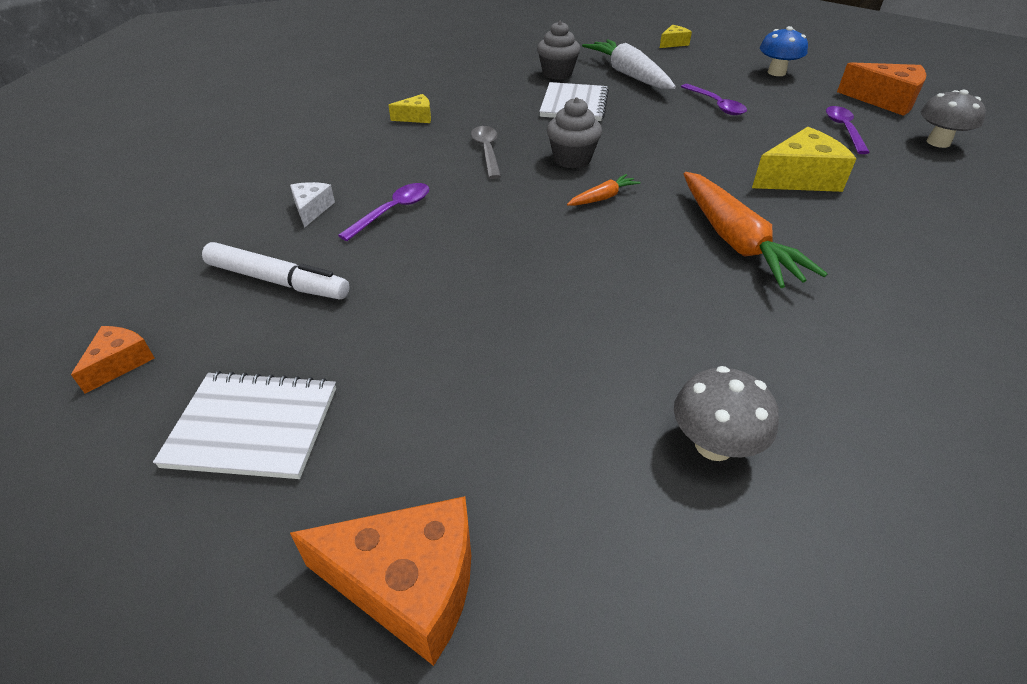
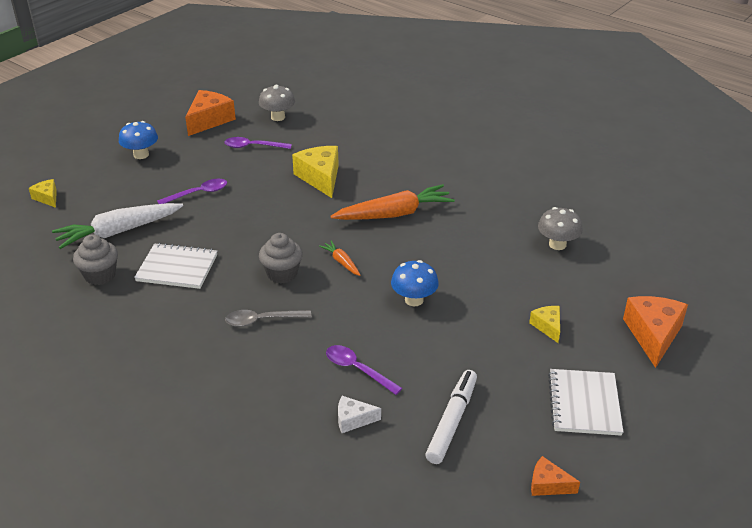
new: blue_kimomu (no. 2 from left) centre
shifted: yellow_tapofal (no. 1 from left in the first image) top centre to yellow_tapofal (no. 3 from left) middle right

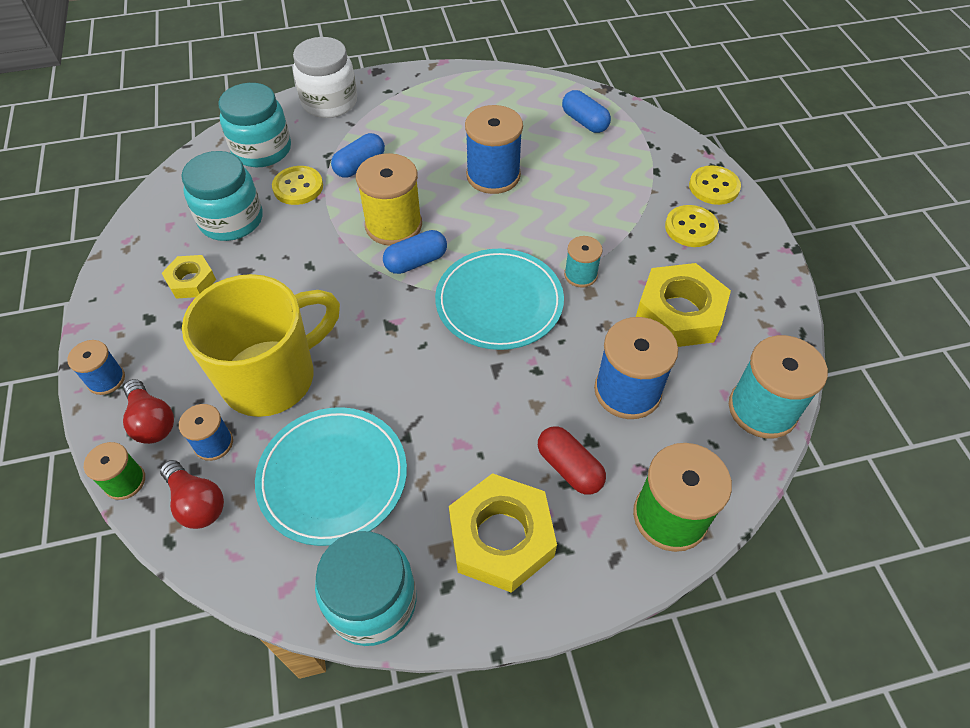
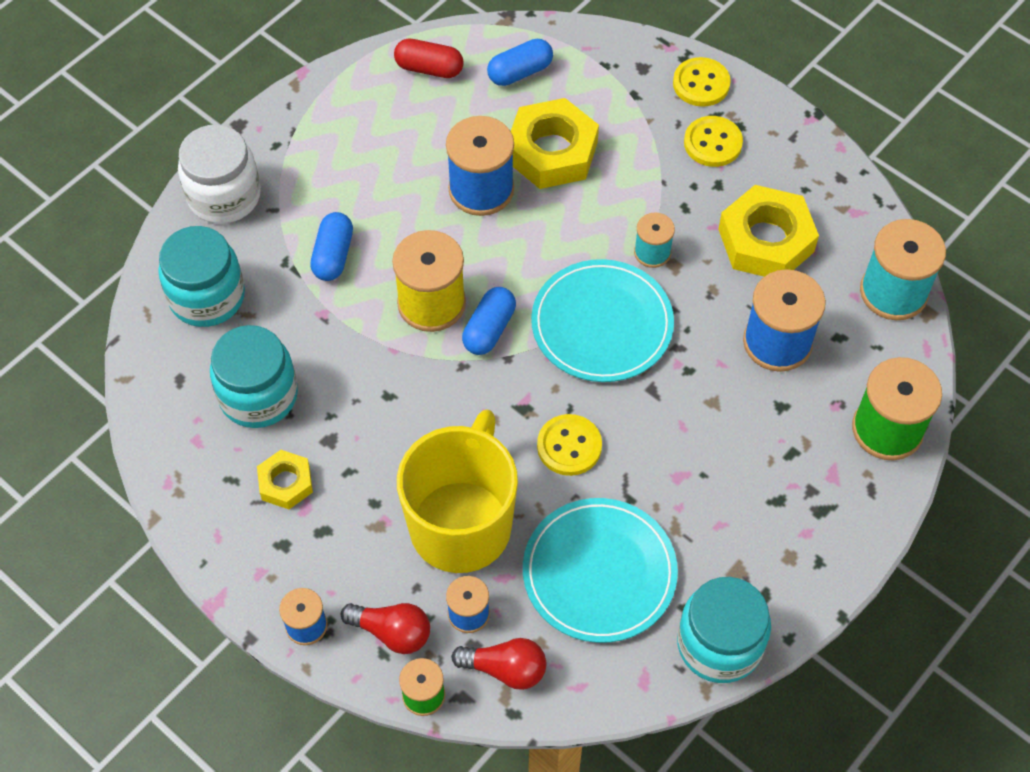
shifted: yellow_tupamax (no. 1 from left) top left to centre; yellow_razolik (no. 2 from left) bottom centre to top centre; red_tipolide centre to top centre
rotated: blue_tipolide (no. 3 from left) top centre = top centre 45 degrees counterclockwise

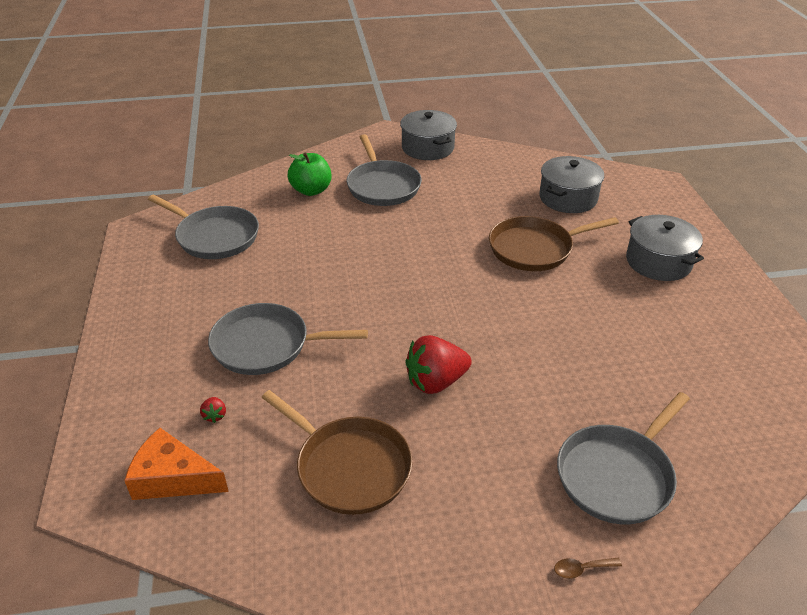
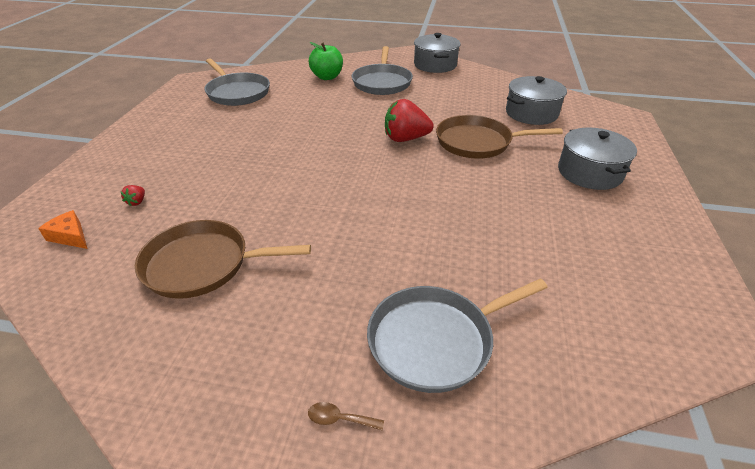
gone: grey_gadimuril (no. 2 from left) centre
shifted: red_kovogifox (no. 2 from left) centre to top centre
rotated: brown_gadimuril (no. 1 from left) bottom centre = middle left 120 degrees clockwise
scaled: orange_tapofal bottom left = middle left x0.62

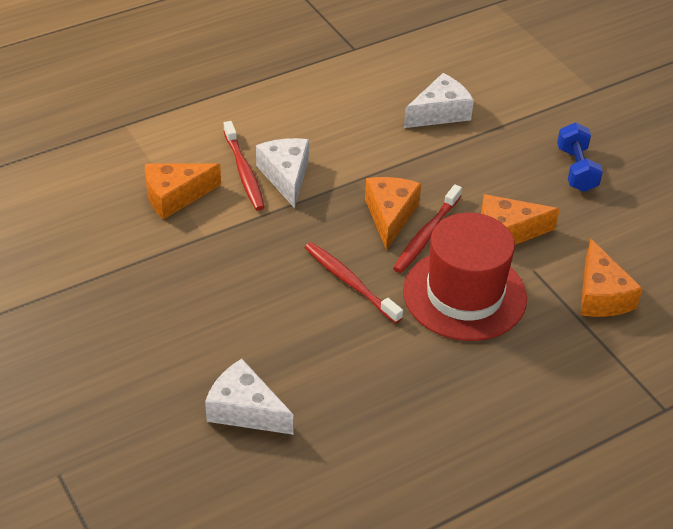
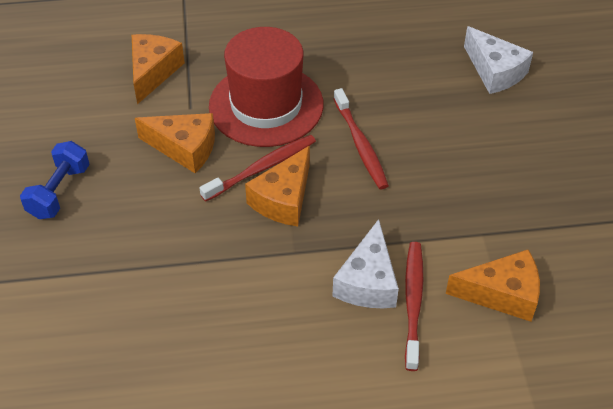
gone: white_tapofal (no. 3 from left) top centre

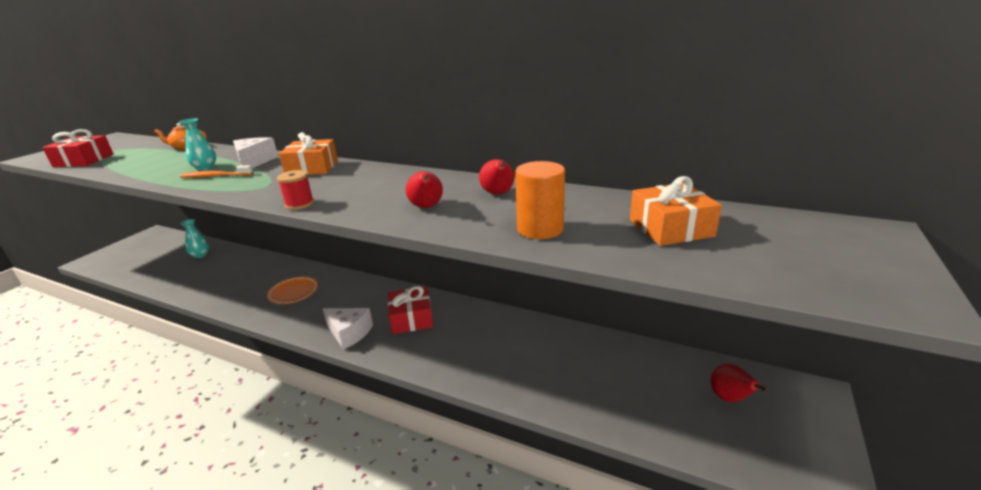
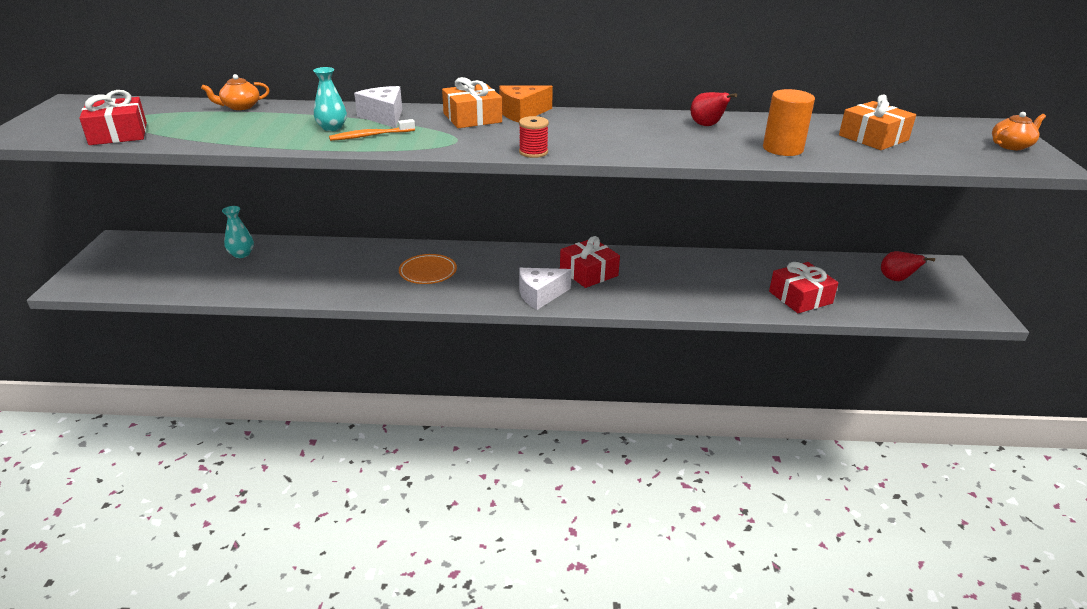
gone: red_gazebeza (no. 1 from left) centre
new: orange_tapofal top centre; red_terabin (no. 3 from left) middle right; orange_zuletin (no. 2 from left) top right
rotated: white_tapofal (no. 2 from left) bottom centre = centre 150 degrees clockwise

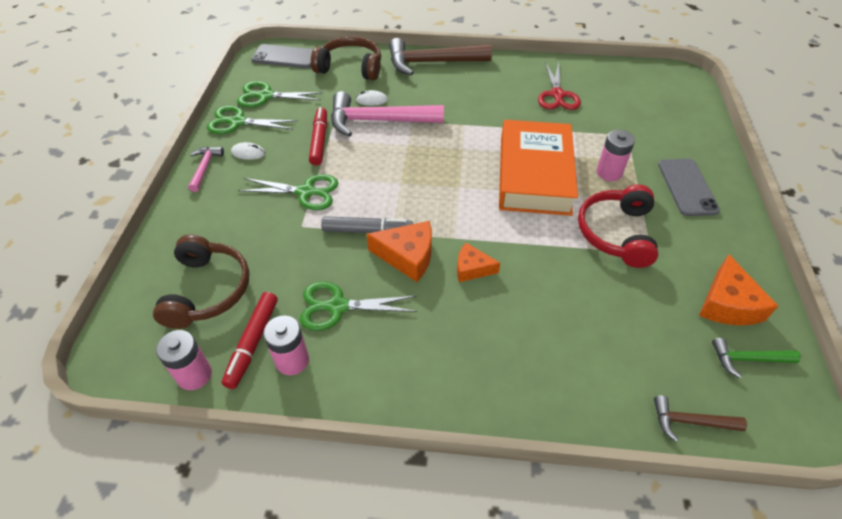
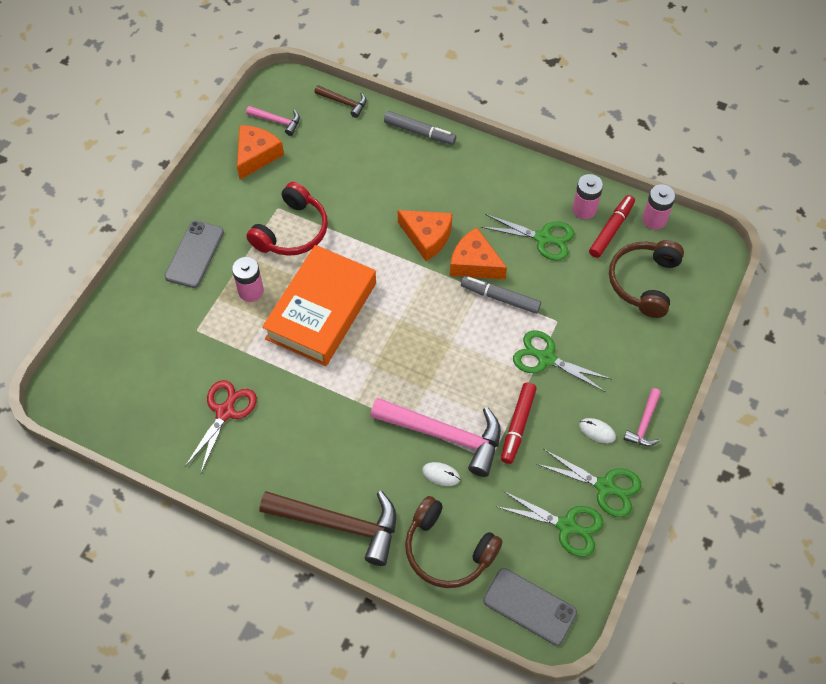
new: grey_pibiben (no. 1 from left) top centre
repainted: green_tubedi bottom right to pink_tubedi (no. 1 from left) top left
scaled: orange_tapofal (no. 2 from left) centre = centre x1.56

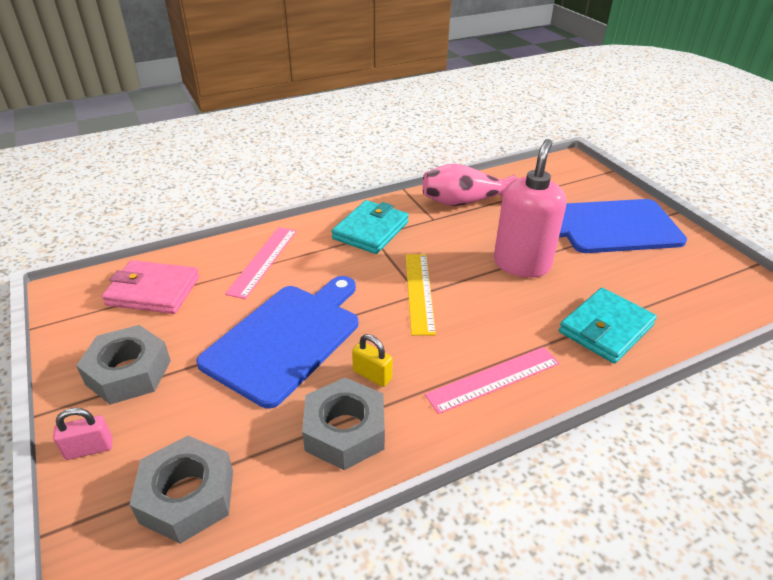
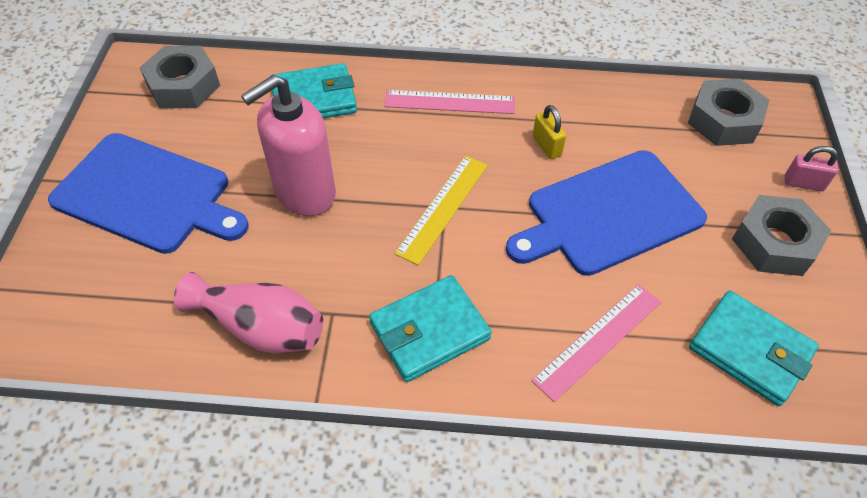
shifted: grey_razolik (no. 3 from left in the first image) bottom centre to grey_razolik (no. 1 from left) top left
repainted: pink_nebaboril middle left to turquoise_nebaboril (no. 3 from left) bottom right

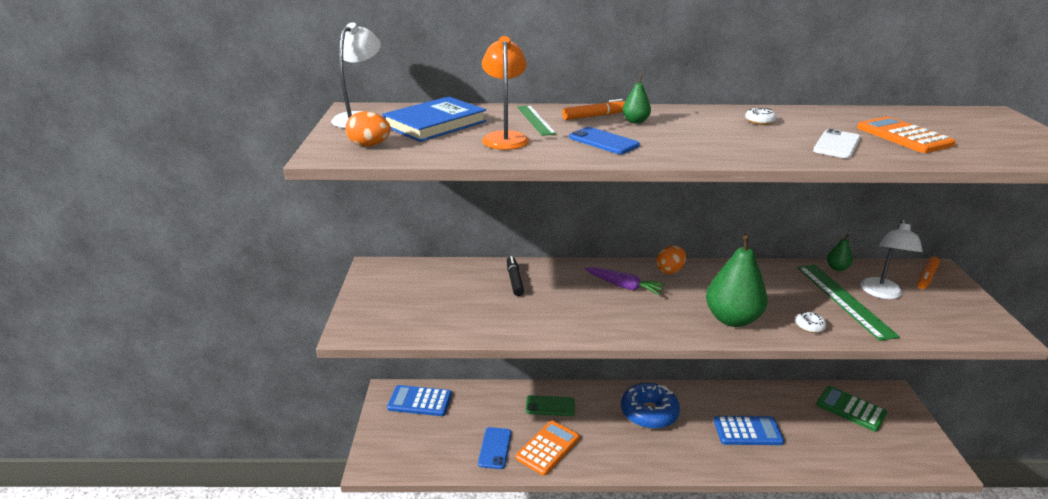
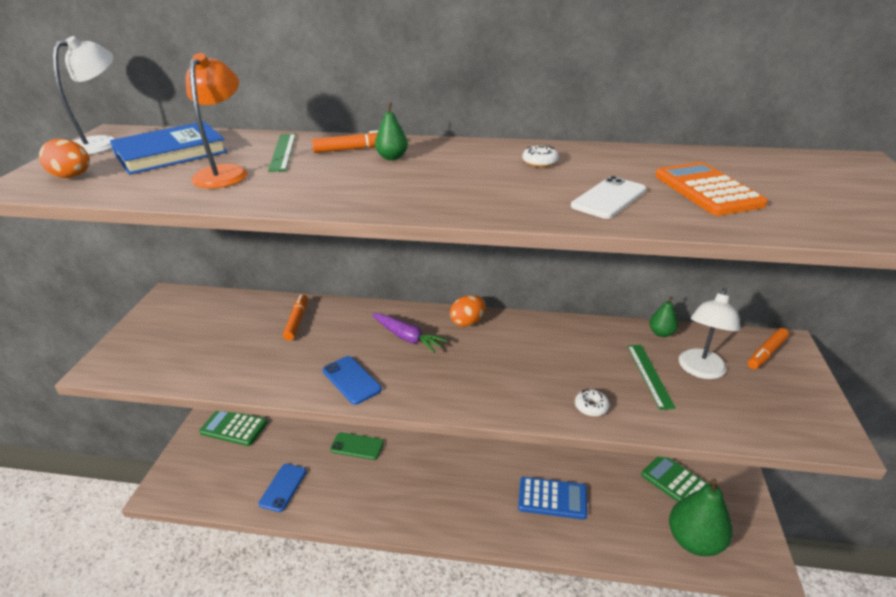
gone: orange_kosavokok (no. 1 from left) bottom centre; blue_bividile bottom centre
shifted: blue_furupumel (no. 2 from left) top centre to centre; green_gazebeza (no. 2 from left in the first image) middle right to green_gazebeza (no. 3 from left) bottom right
repainted: blue_kosavokok (no. 1 from left) bottom centre to green_kosavokok (no. 1 from left) bottom left; black_pibiben centre to orange_pibiben (no. 1 from left) middle left
scaled: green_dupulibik (no. 2 from left) middle right = middle right x0.61

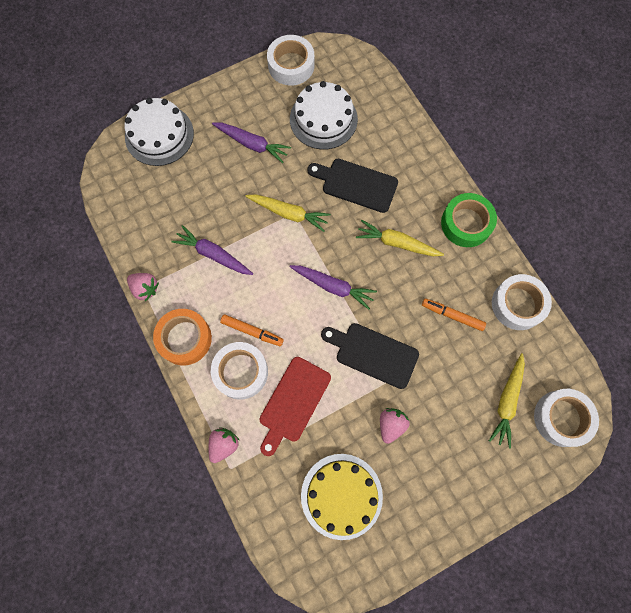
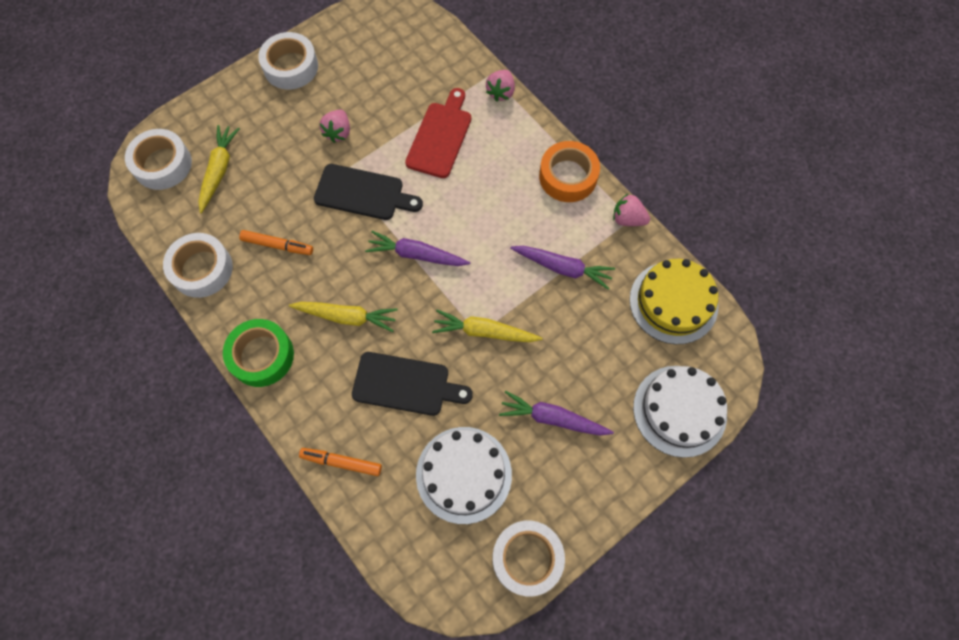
shifted: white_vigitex (no. 1 from left in the first image) centre to white_vigitex (no. 3 from left) top left; orange_pibiben (no. 1 from left in the first image) centre to orange_pibiben (no. 2 from left) bottom centre; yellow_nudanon bottom centre to middle right

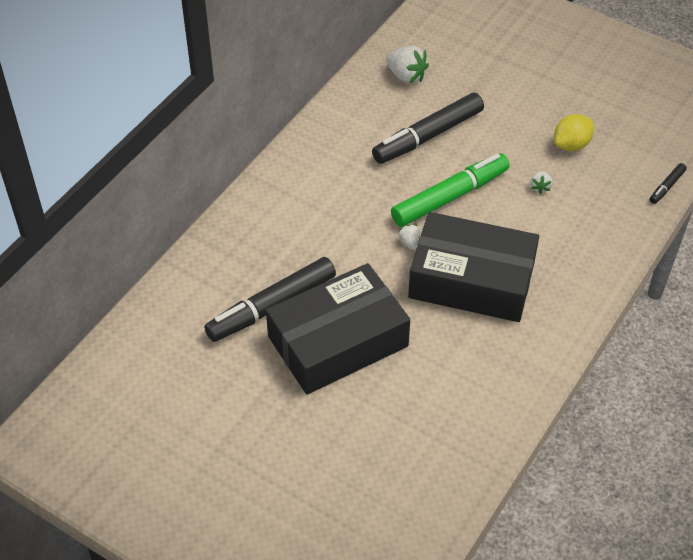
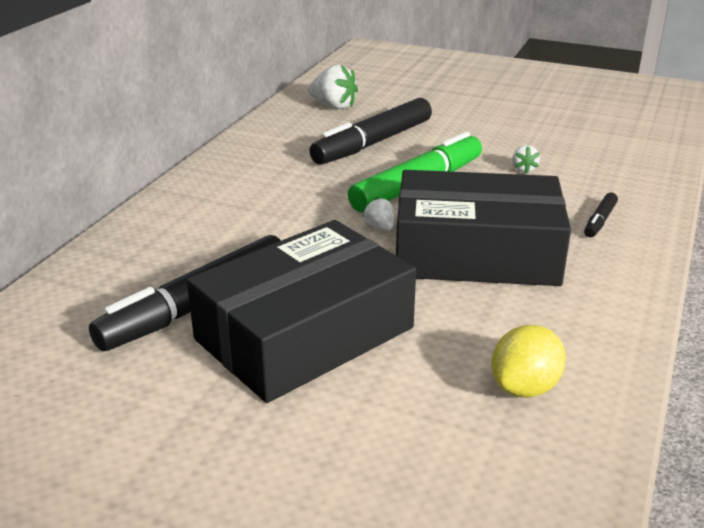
shifted: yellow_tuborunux top right to bottom right; black_pibiben (no. 3 from left) top right to middle right

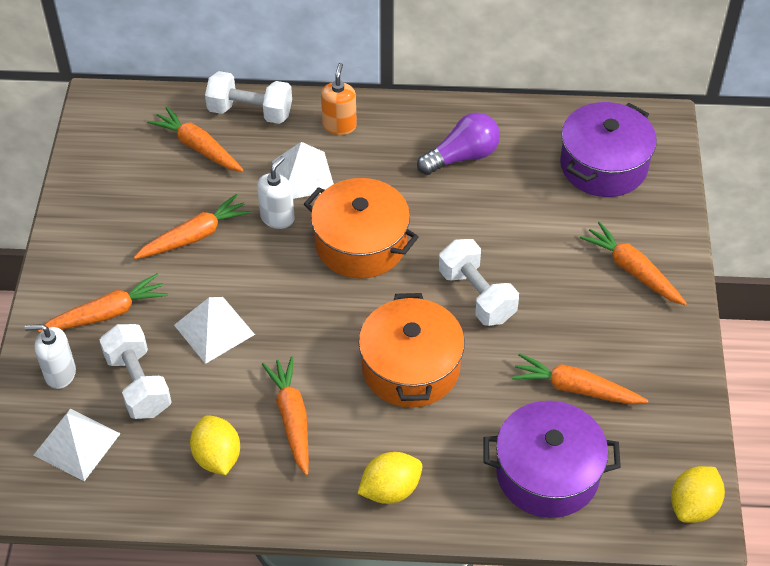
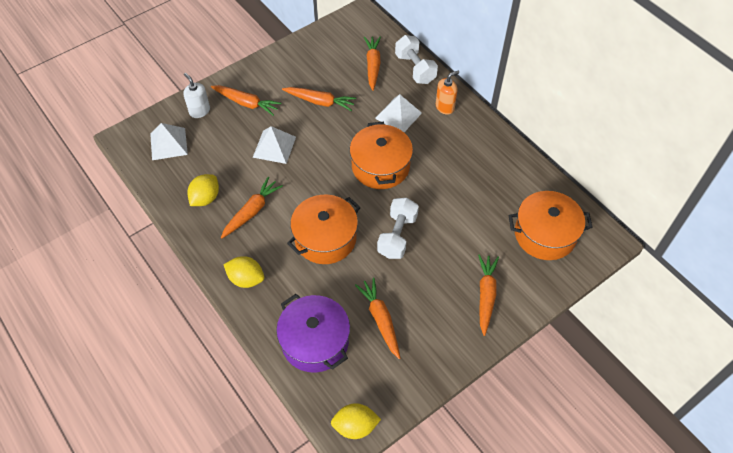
gone: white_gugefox (no. 1 from left) middle left; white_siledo (no. 2 from left) centre; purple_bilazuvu top centre
repainted: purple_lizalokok (no. 2 from left) top right to orange_lizalokok (no. 3 from left) middle right

